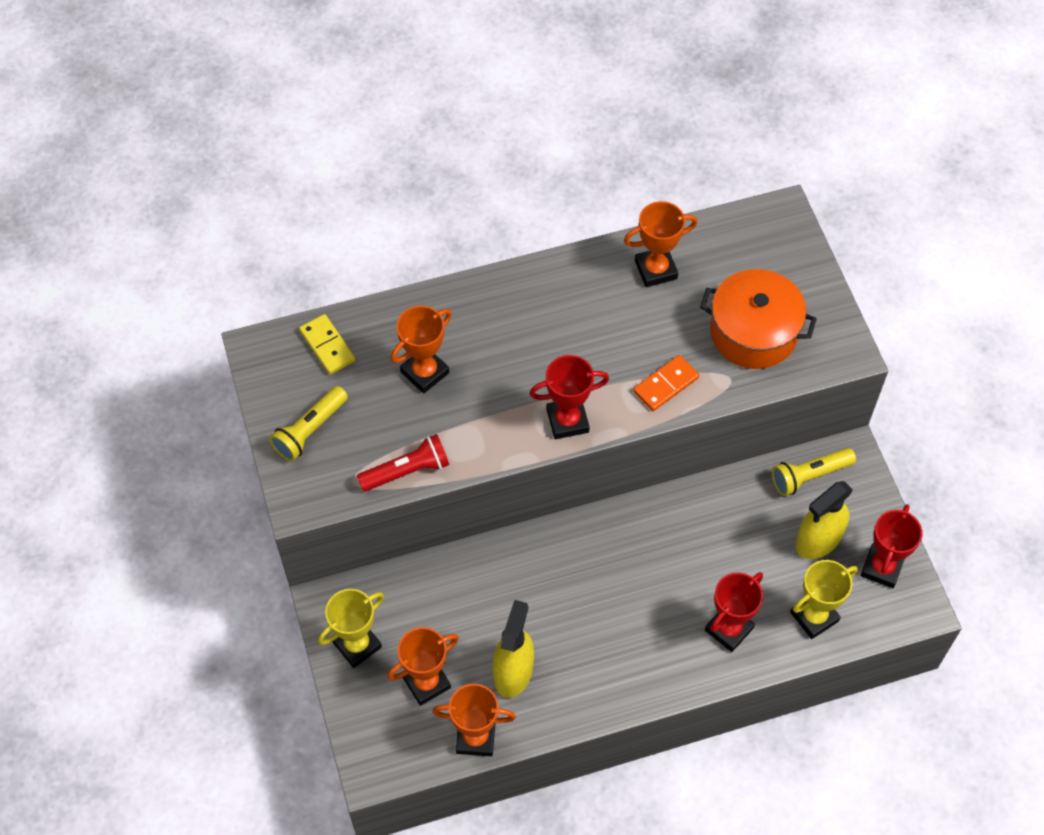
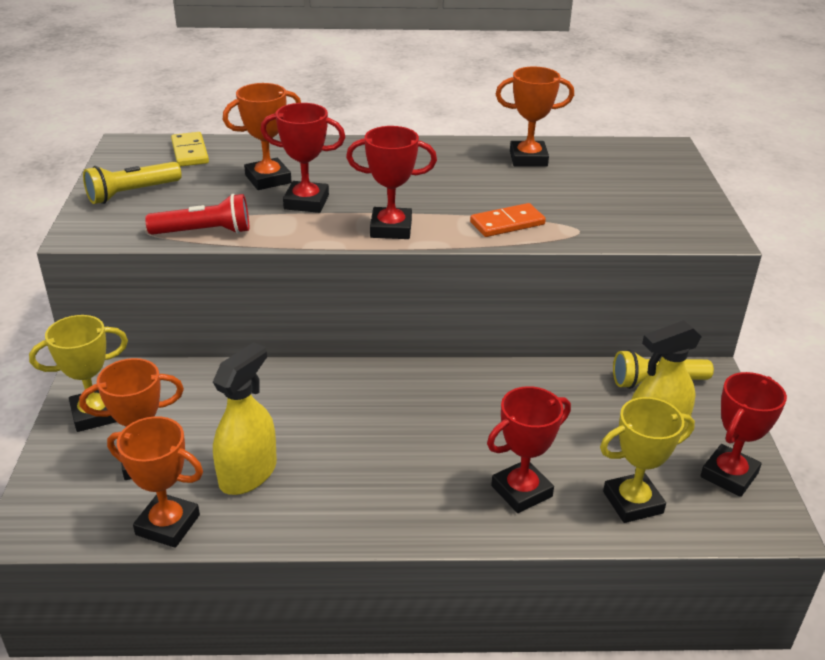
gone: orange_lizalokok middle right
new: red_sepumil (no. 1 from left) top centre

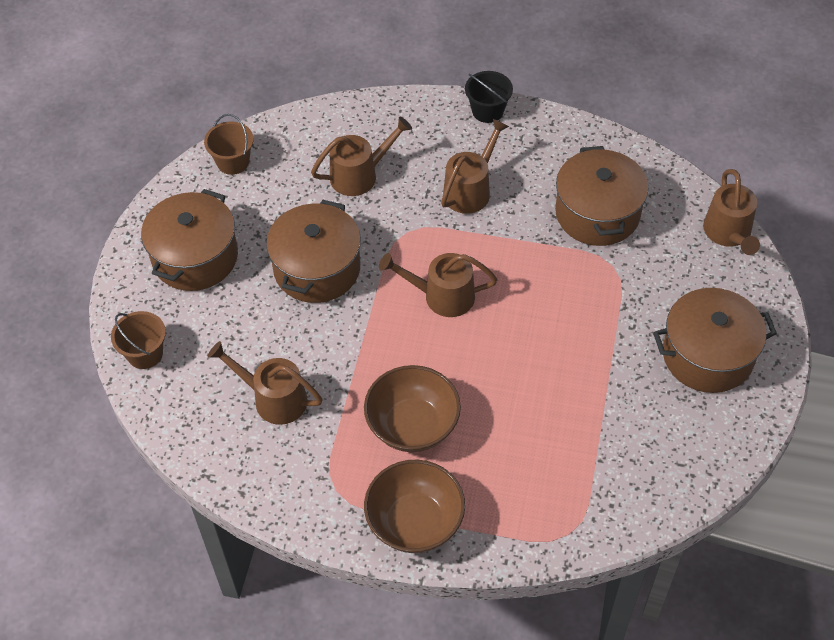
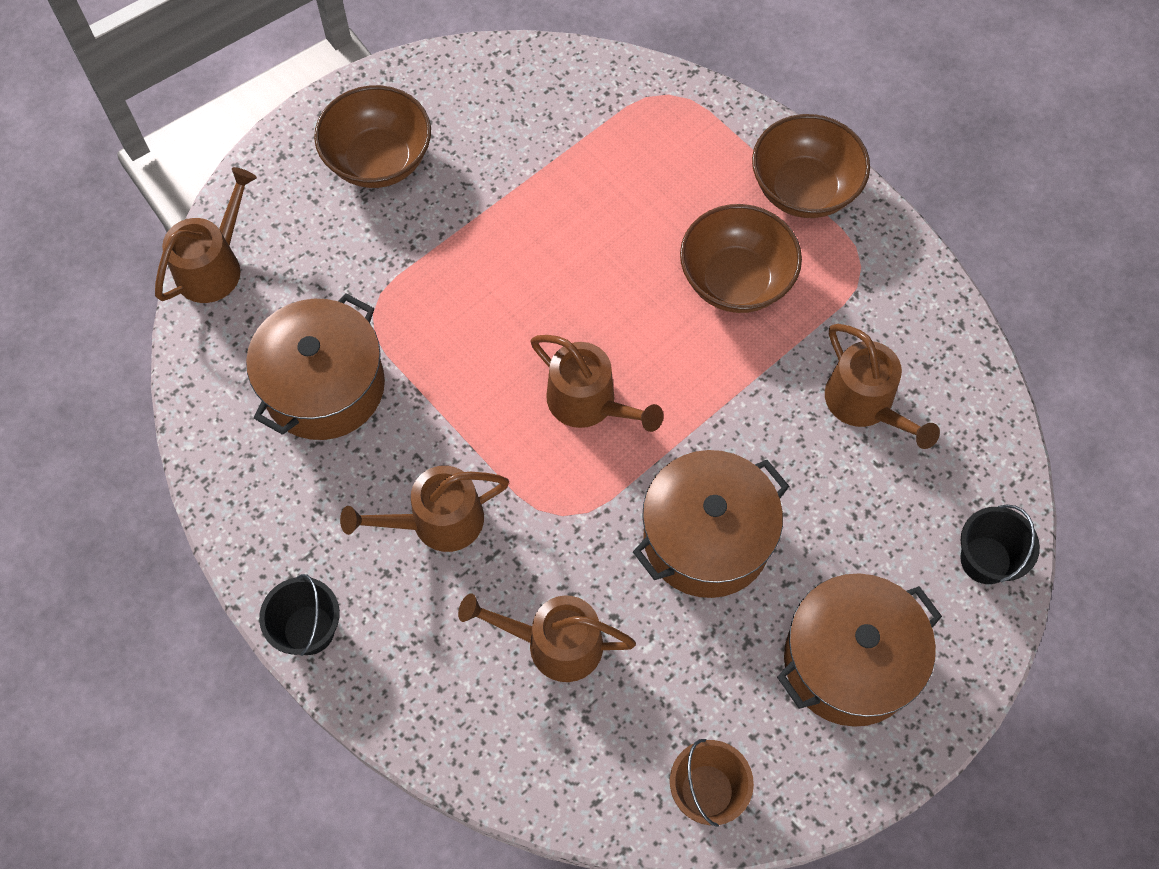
swapped: brown_lizalokok (no. 4 from left) middle right to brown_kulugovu (no. 1 from left) top left
repainted: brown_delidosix (no. 1 from left) middle left to black_delidosix (no. 2 from left) middle right

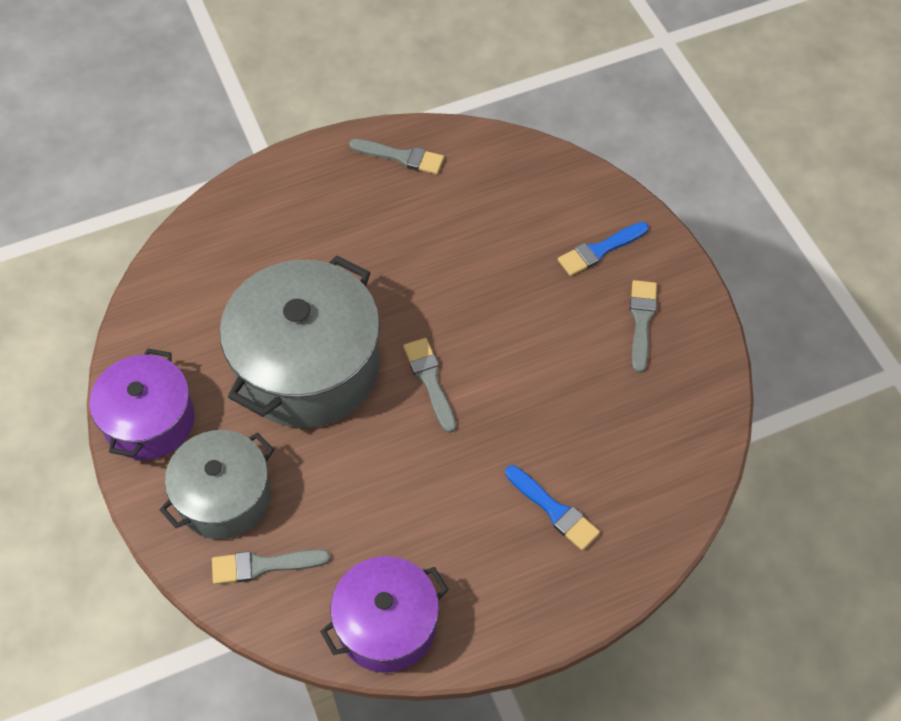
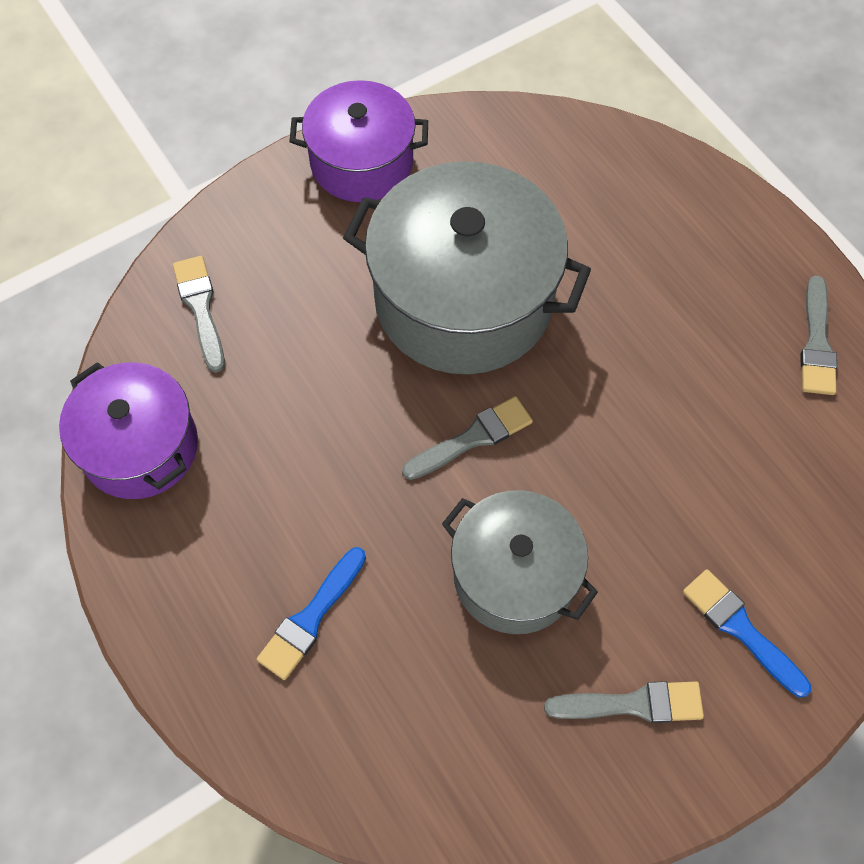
shifted: grey_lizalokok (no. 1 from left in the first image) bottom left to grey_lizalokok (no. 2 from left) centre

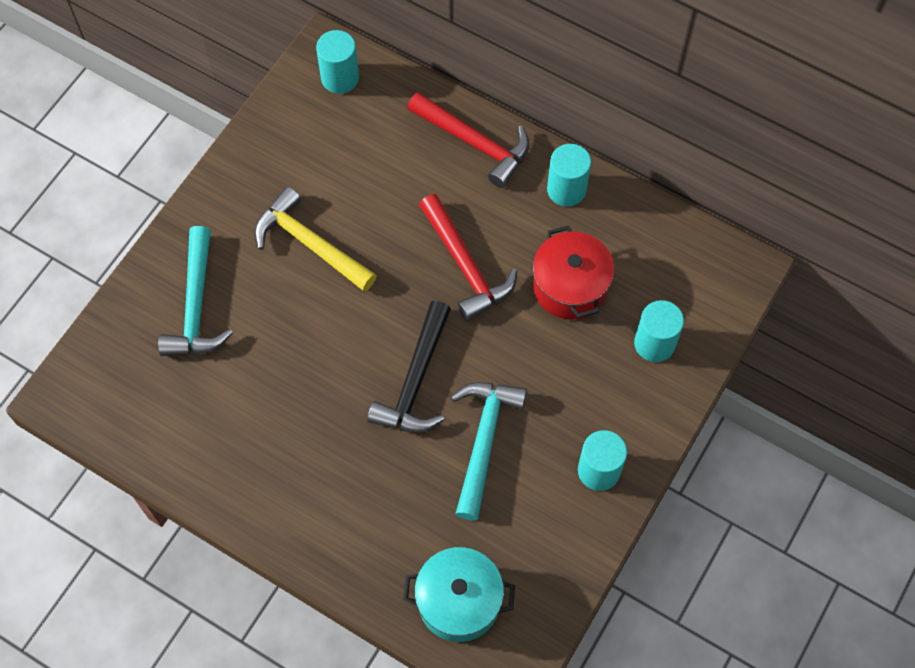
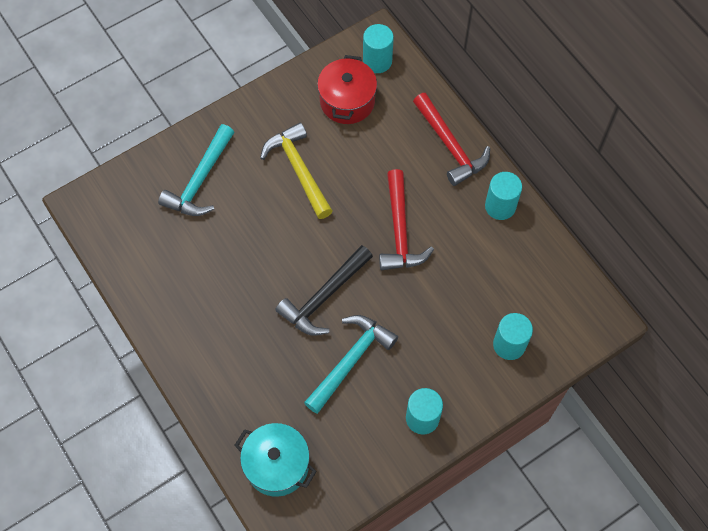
shifted: red_lizalokok centre to top centre

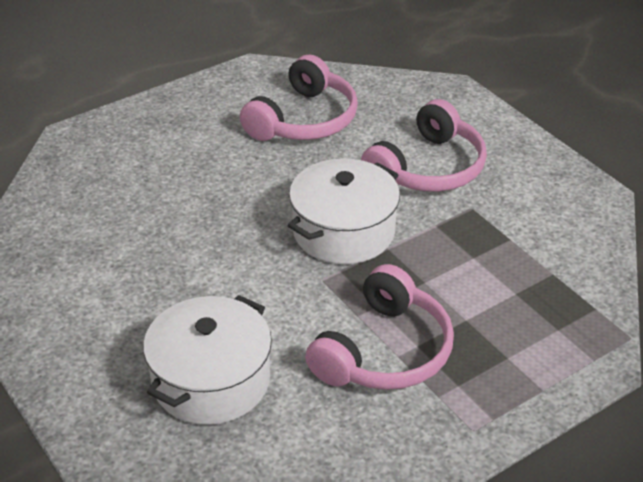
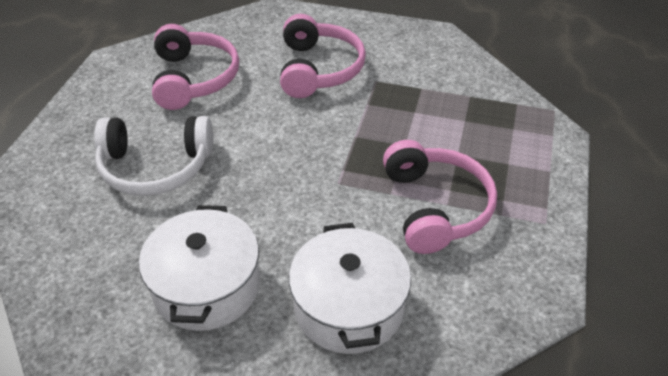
new: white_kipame middle left
shifted: white_lizalokok (no. 2 from left in the first image) centre to white_lizalokok (no. 1 from left) bottom left

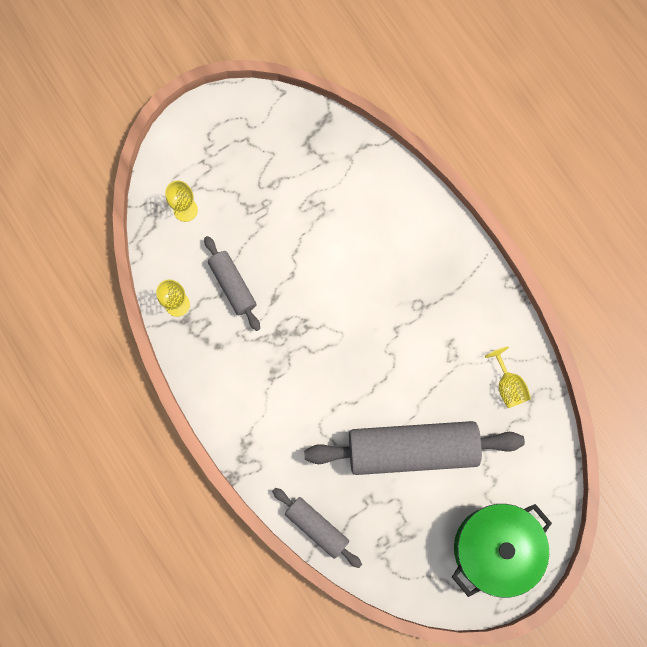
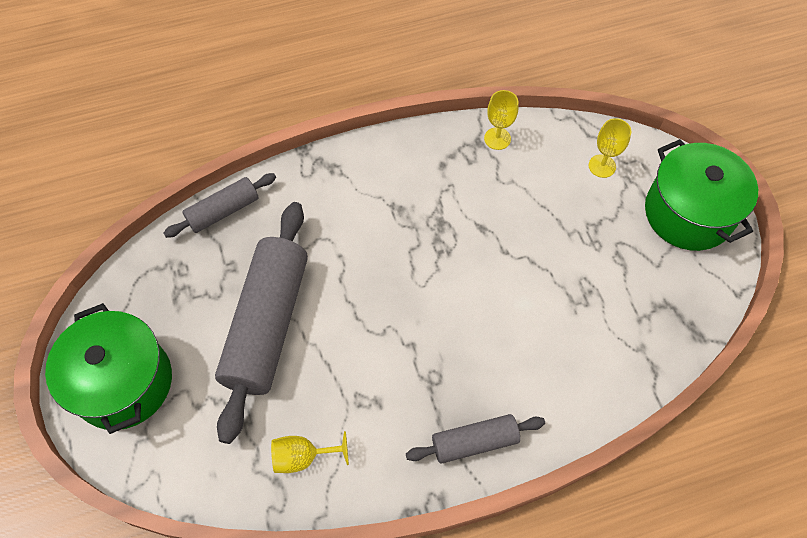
new: green_lizalokok (no. 2 from left) middle right
shifted: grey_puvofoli (no. 1 from left in the first image) centre to grey_puvofoli (no. 3 from left) bottom centre

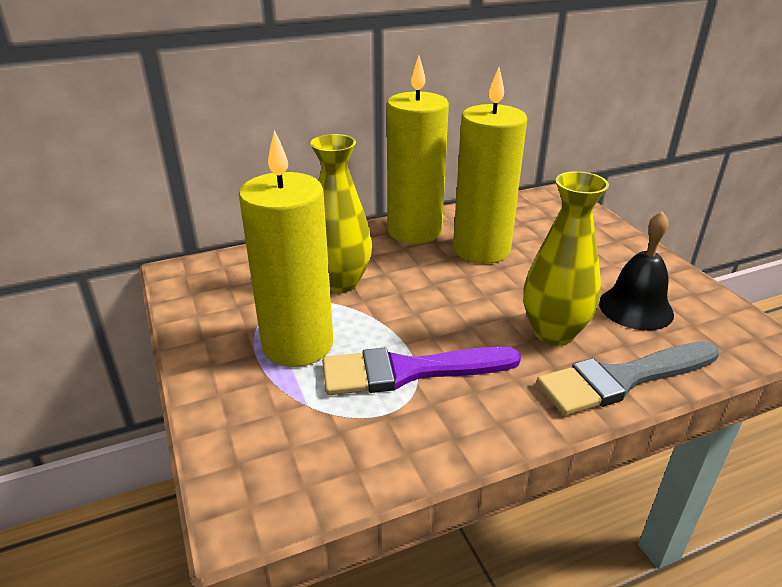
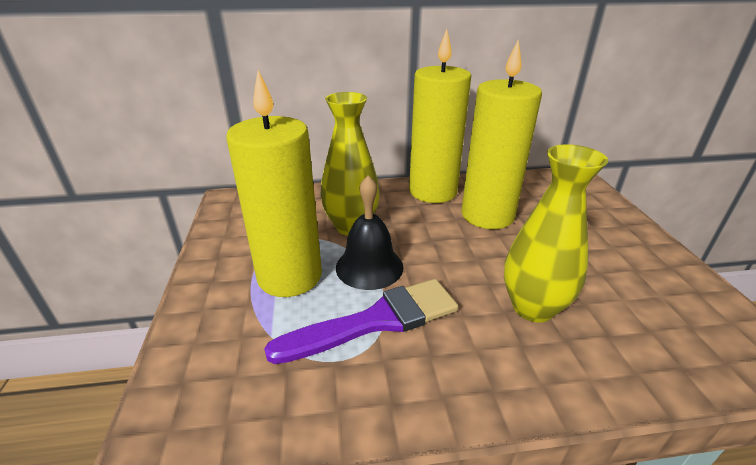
gone: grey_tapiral middle right
shifted: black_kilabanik middle right to centre
rotated: purple_tapiral centre = bottom centre 150 degrees clockwise

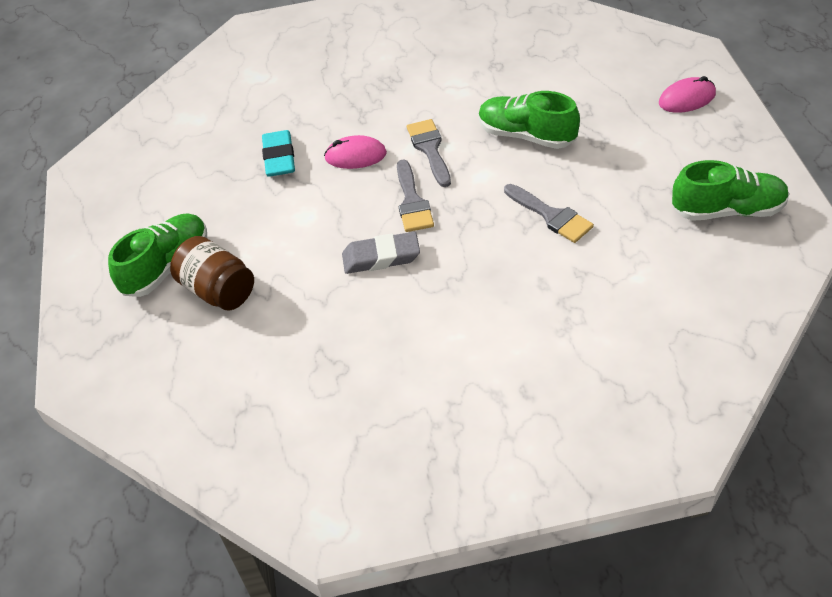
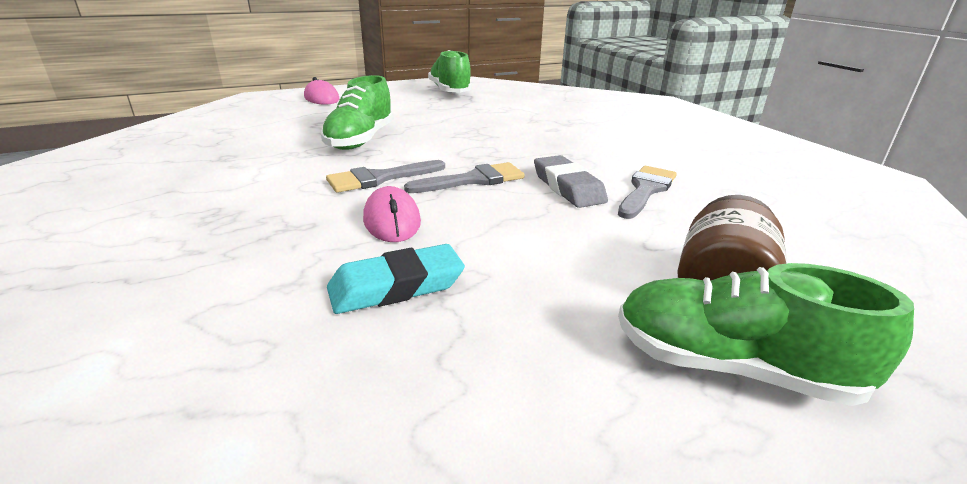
shifted: grey_tapiral (no. 3 from left) centre to middle right

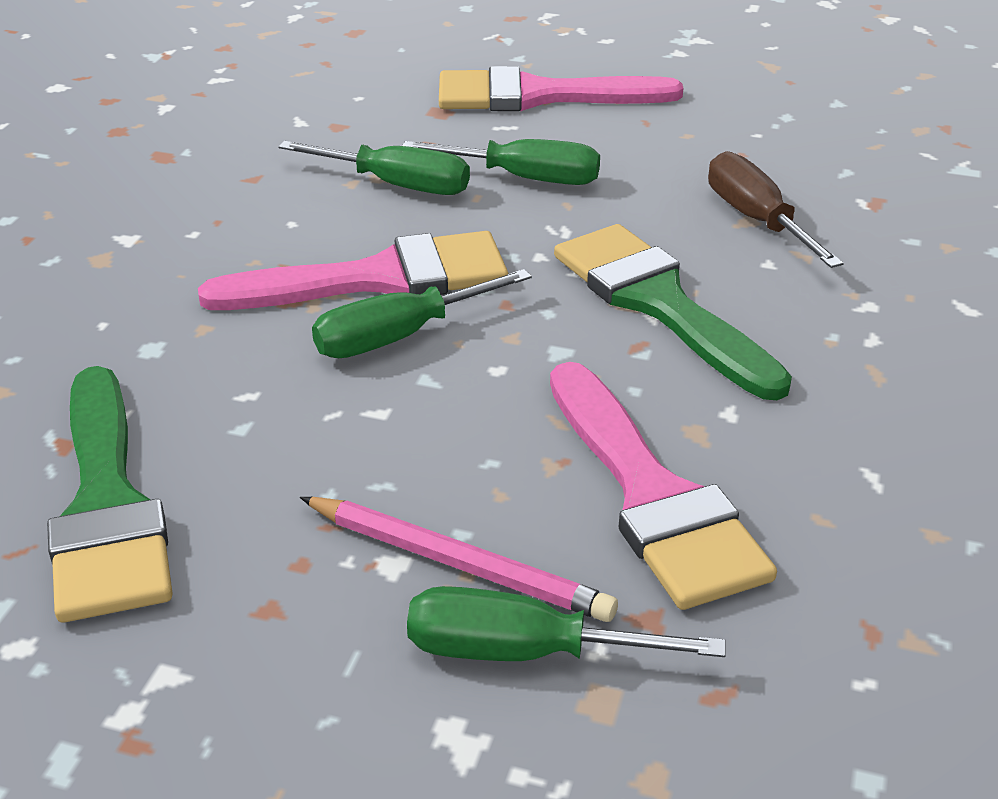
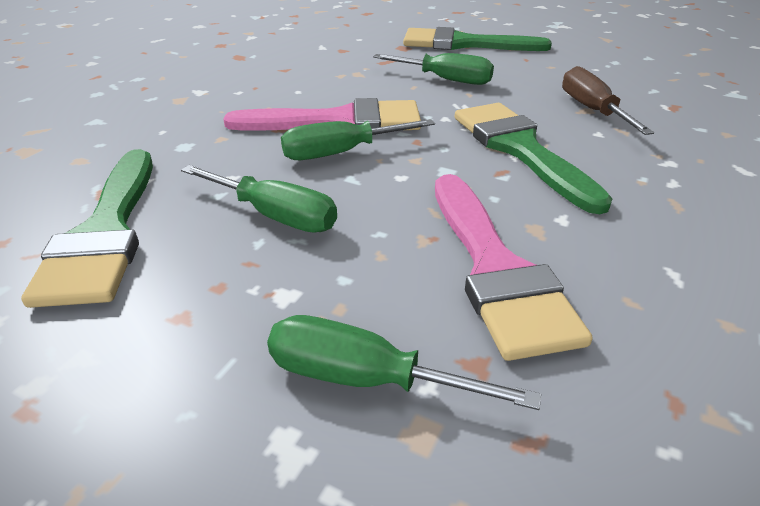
gone: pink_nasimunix bottom centre
shifted: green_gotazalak (no. 1 from left) top centre to centre
repainted: pink_tapiral (no. 2 from left) top centre to green_tapiral (no. 2 from left) top centre

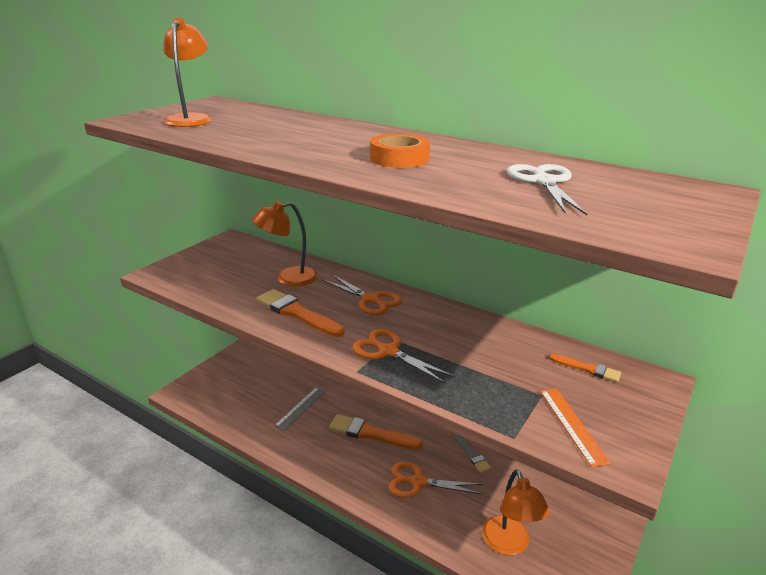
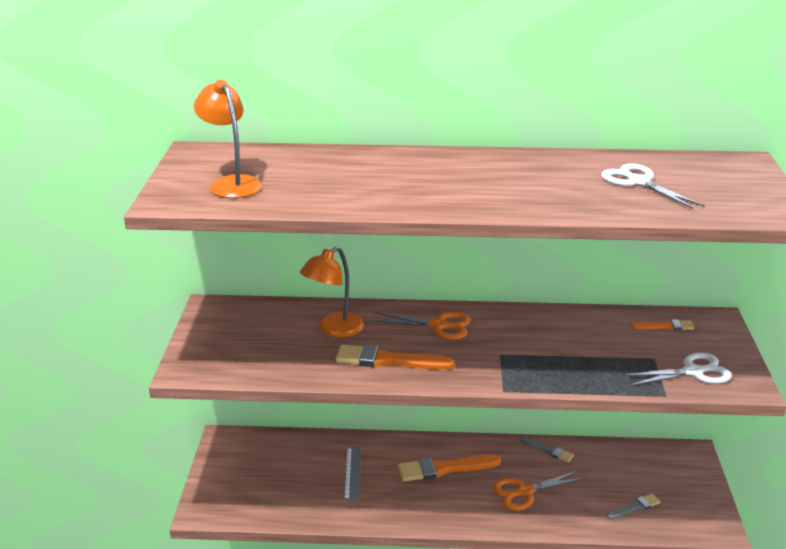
gone: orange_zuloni (no. 2 from left) centre; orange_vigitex top centre
swapped: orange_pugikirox (no. 3 from left) bottom right to grey_tapiral (no. 2 from left) bottom right; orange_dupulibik bottom right to white_zuloni (no. 2 from left) bottom right

